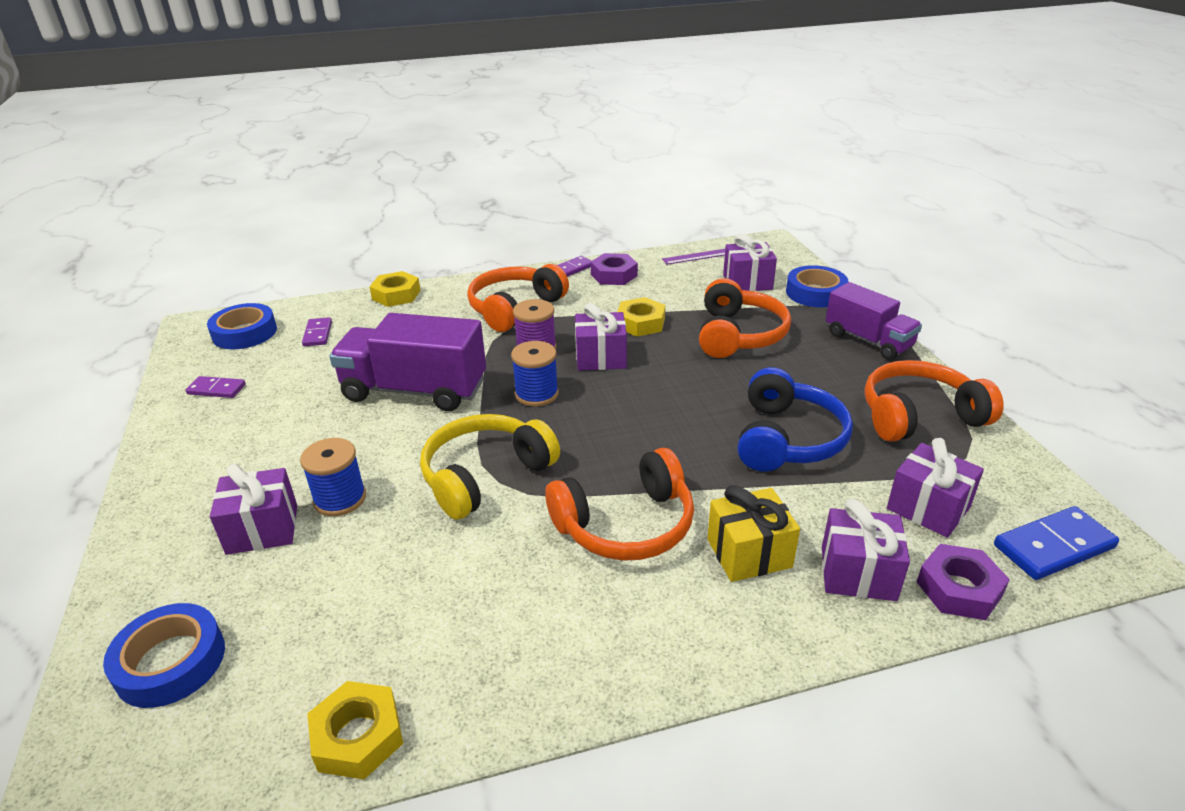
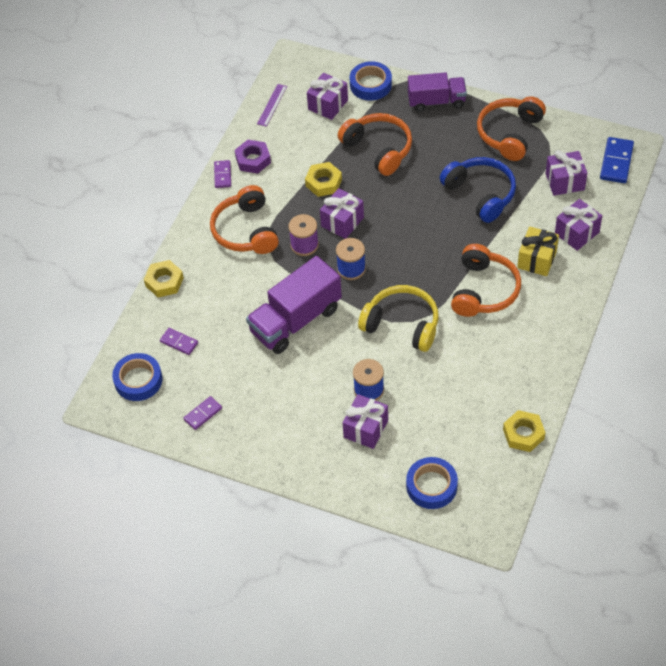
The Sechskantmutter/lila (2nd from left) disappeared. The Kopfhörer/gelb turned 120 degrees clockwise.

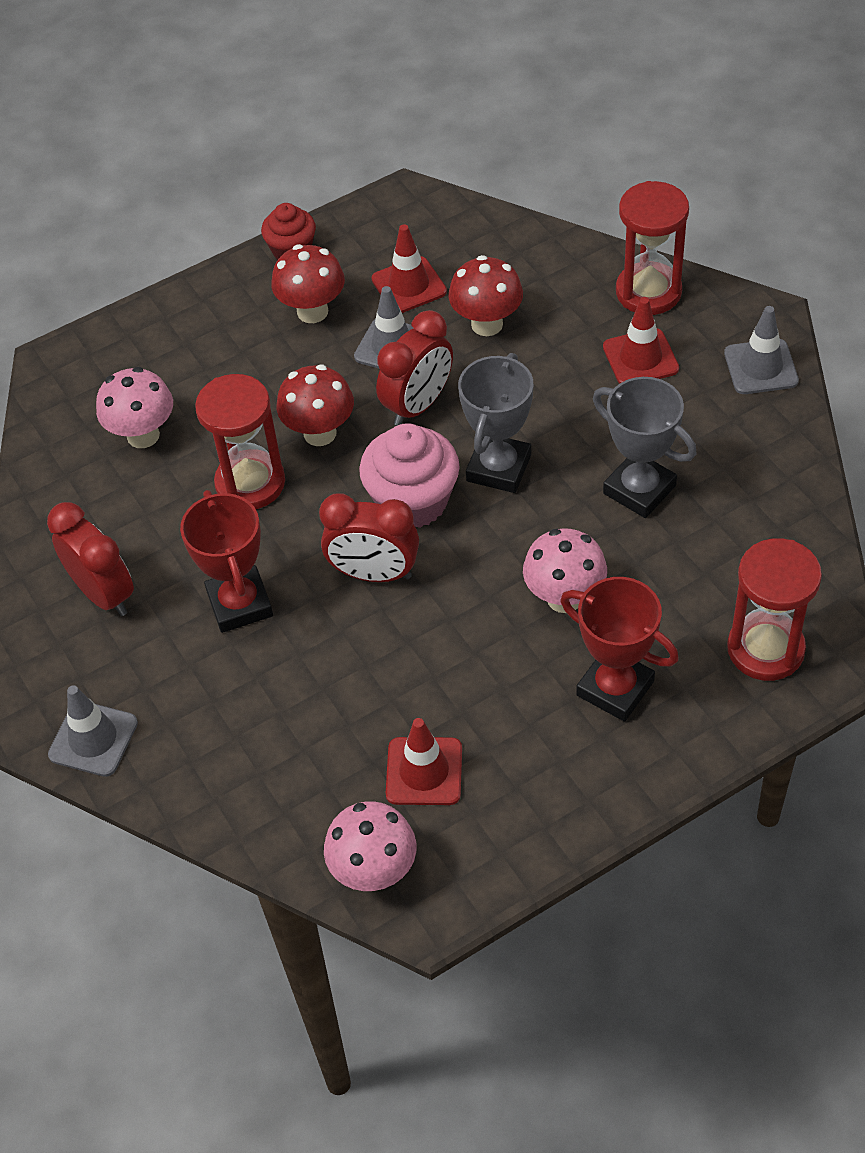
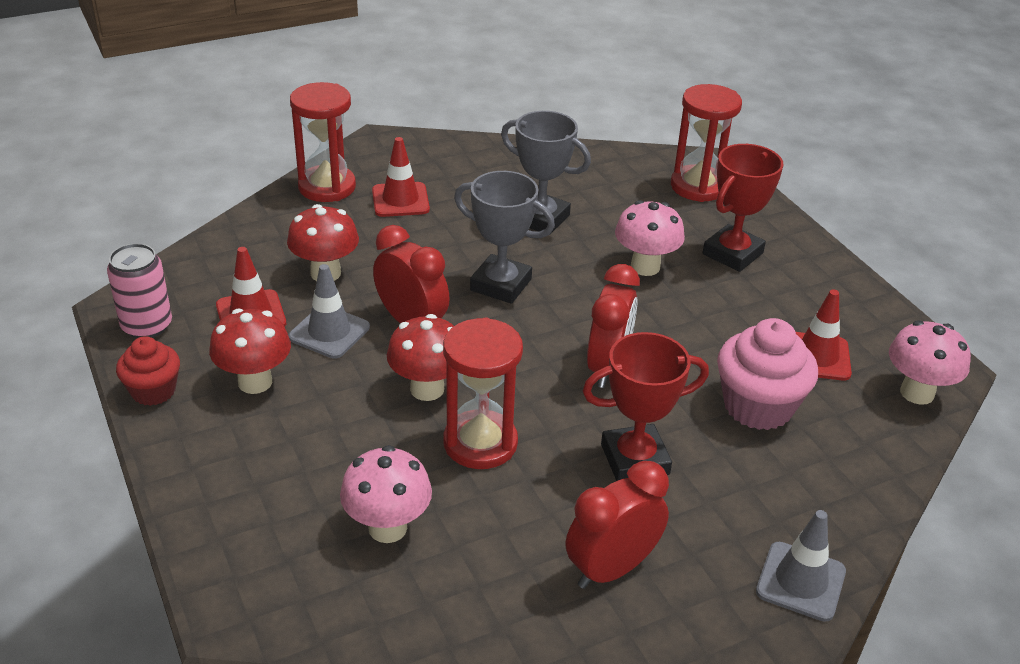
The Leitkegel/grau (3rd from left) disappeared. The Dose/rosa appeared. The Muffin/rosa moved. The Pokal/grau (2nd from left) turned 75 degrees clockwise.

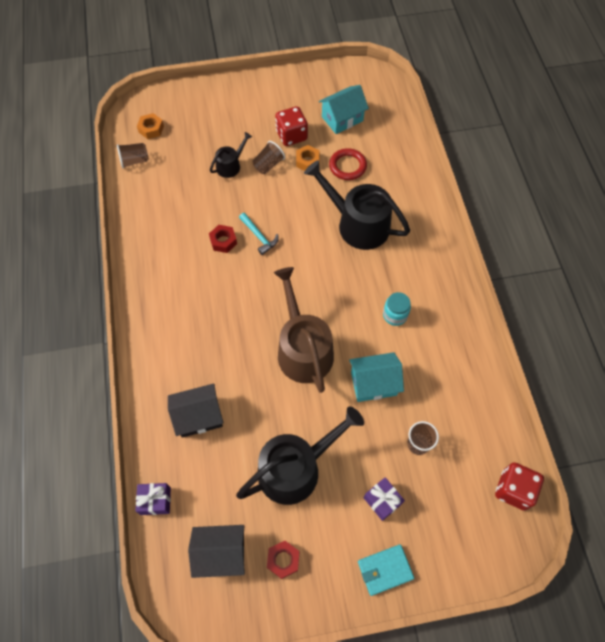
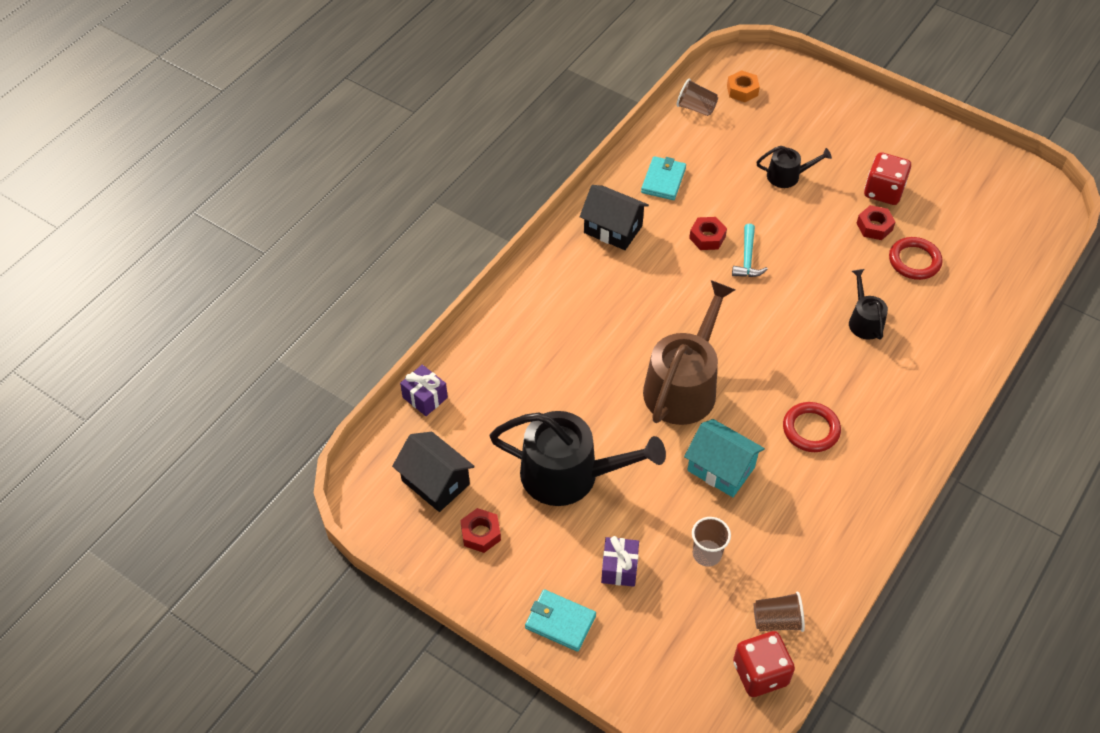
The Haus/türkis (1st from left) disappeared. The Geldbörse/türkis (2nd from left) appeared. The Haus/schwarz (1st from left in the first image) moved. The Becher/braun (2nd from left in the first image) moved. The Einmachglas/türkis was replaced by the Ring/rot (1st from left). The Sechskantmutter/orange (2nd from left) became the Sechskantmutter/rot (3rd from left). The Gießkanne/schwarz (3rd from left) changed to 0.50 times the size.

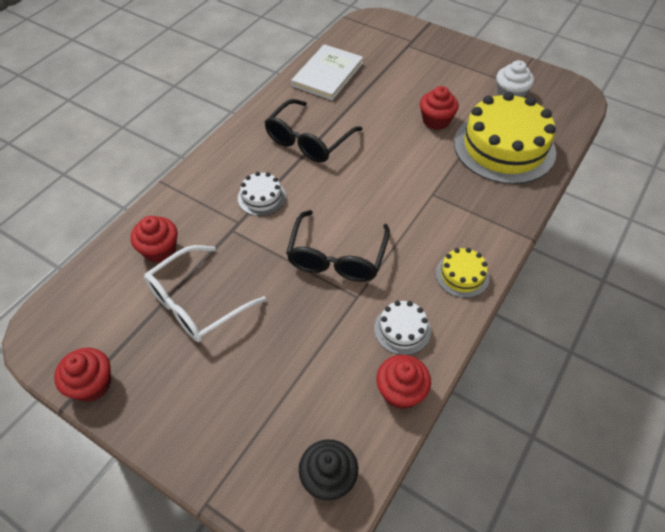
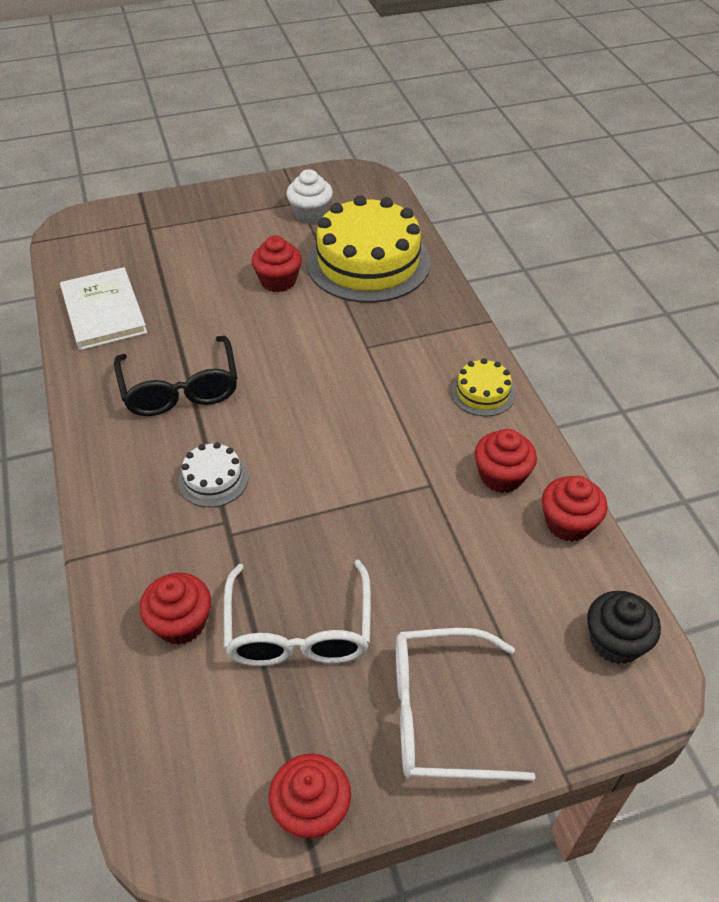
The Brille/schwarz (2nd from left) disappeared. The Brille/weiß (2nd from left) appeared. The Kuchen/weiß (2nd from left) was replaced by the Muffin/rot (4th from left).

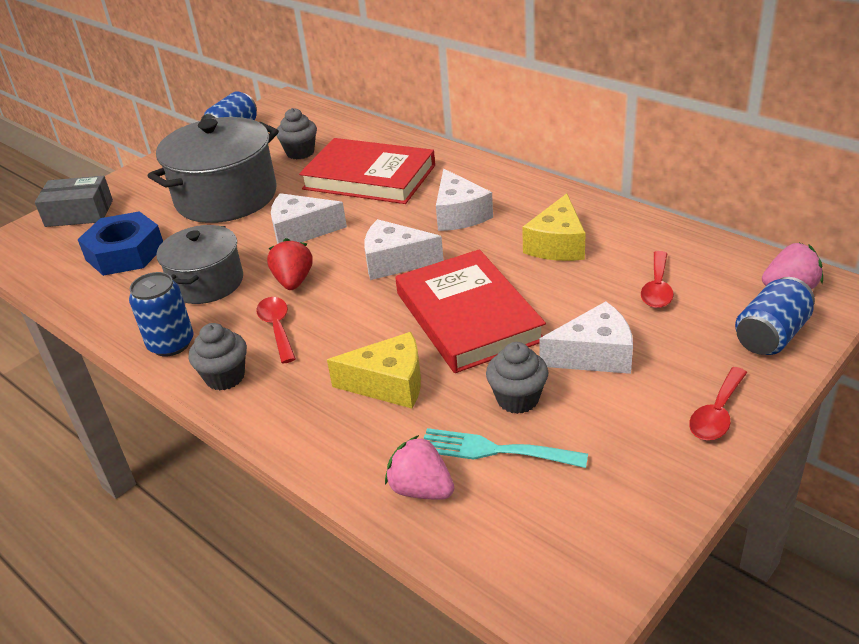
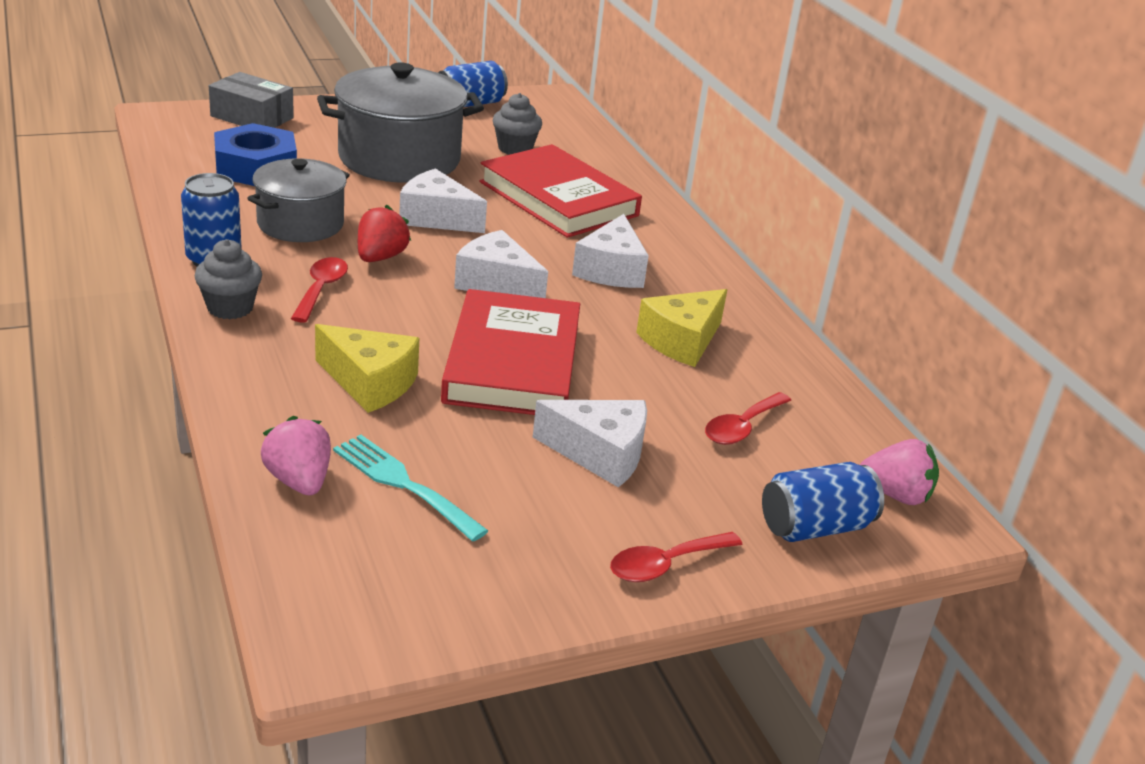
The Muffin/grau (3rd from left) disappeared.

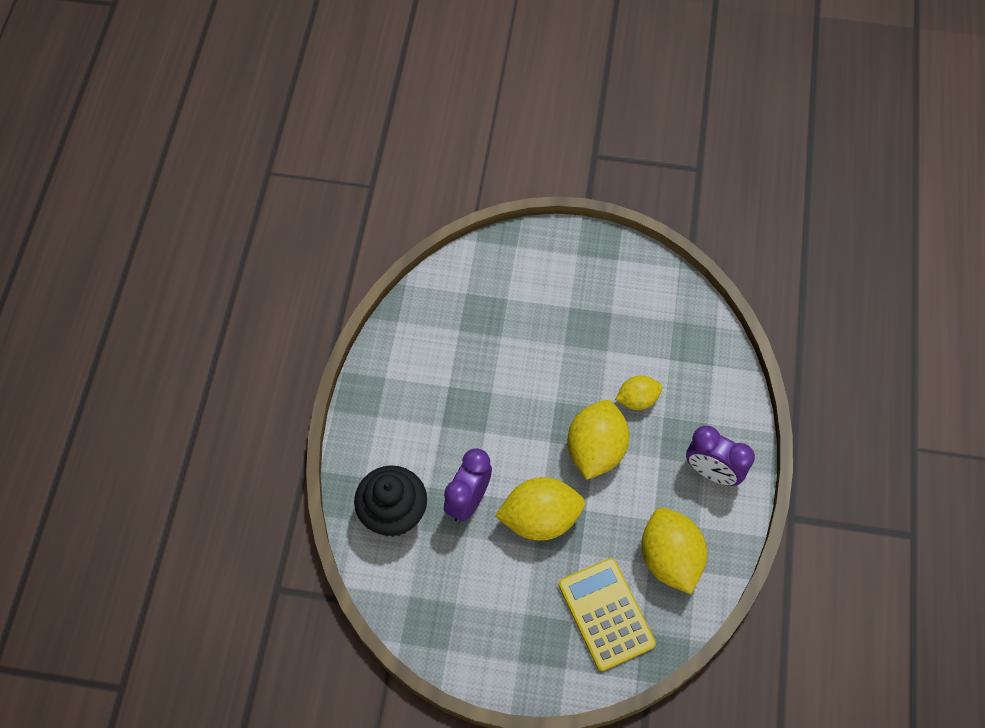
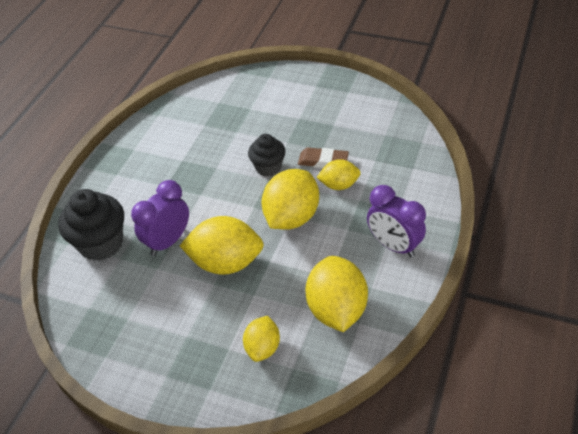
The Muffin/schwarz (2nd from left) appeared. The Radiergummi/braun appeared. The Taschenrechner/gelb was replaced by the Zitrone/gelb (2nd from left).

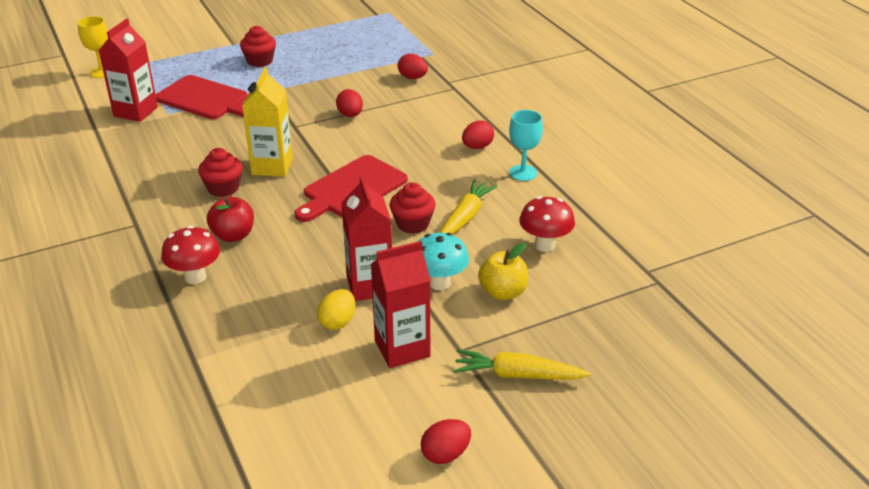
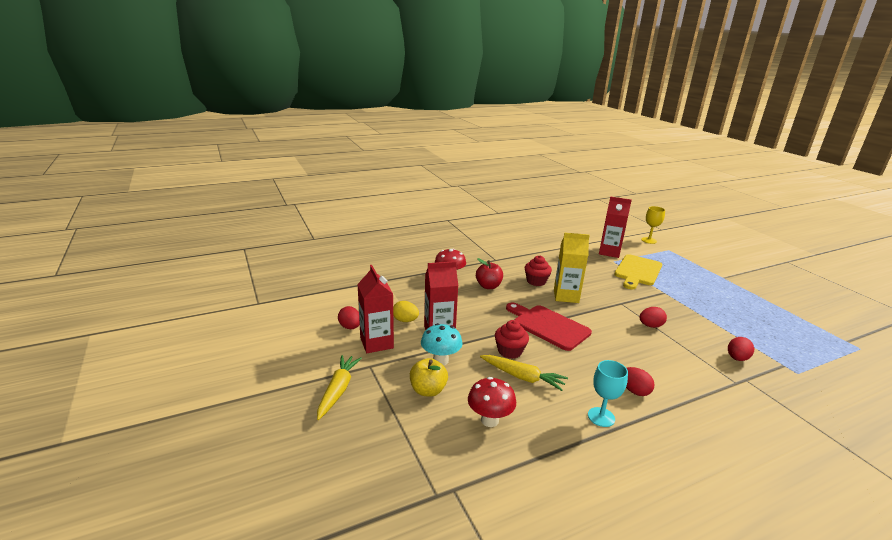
The Muffin/rot (2nd from left) disappeared. The Ei/rot (3rd from left in the first image) moved. The Schneidebrett/rot (1st from left) became the Schneidebrett/gelb.

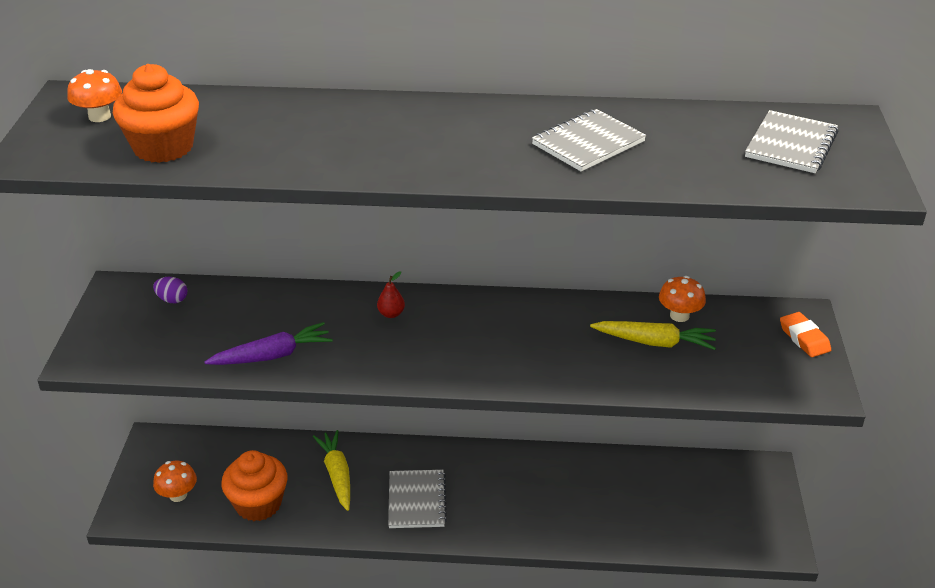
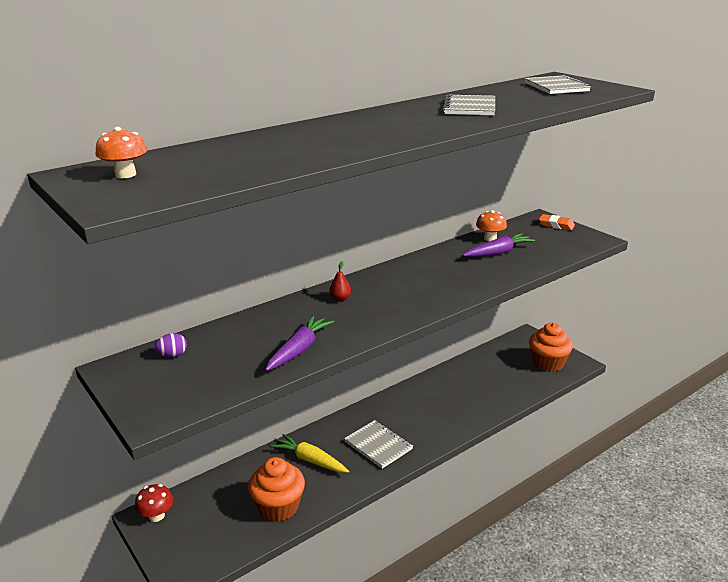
The Pilz/orange (2nd from left) disappeared. The Pilz/rot appeared. The Muffin/orange (1st from left in the first image) moved. The Karotte/gelb (2nd from left) became the Karotte/lila (2nd from left).

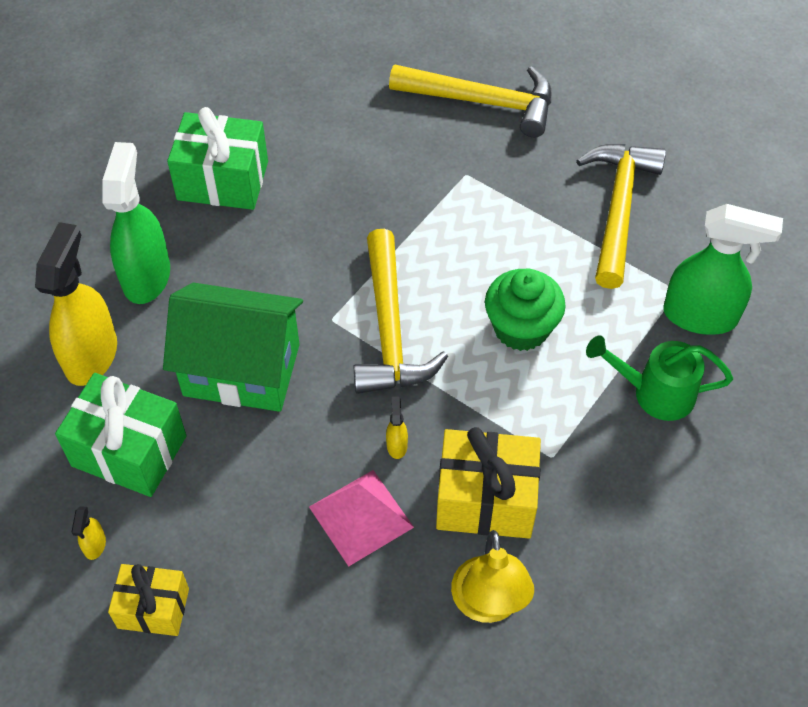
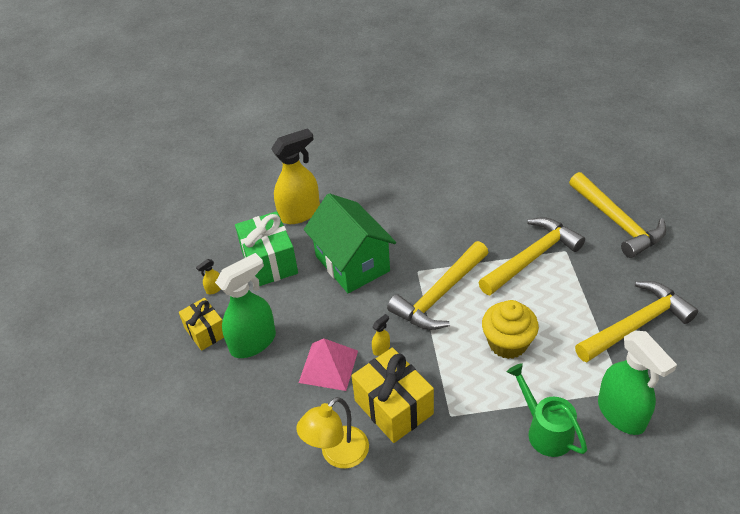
The Geschenk/grün (2nd from left) disappeared. The Hammer/gelb (2nd from left) appeared. The Sprühflasche/grün (1st from left) moved. The Muffin/grün became the Muffin/gelb.

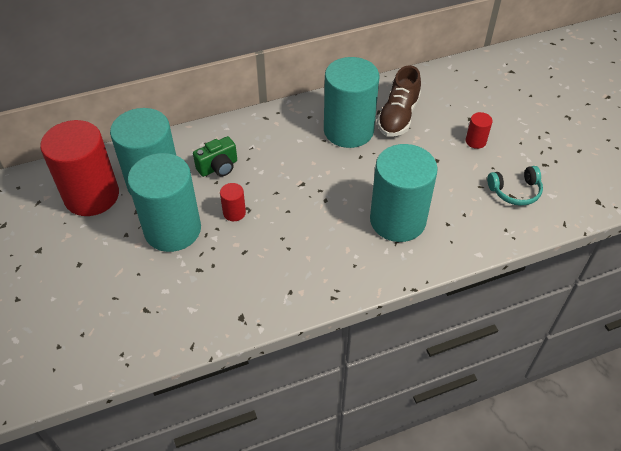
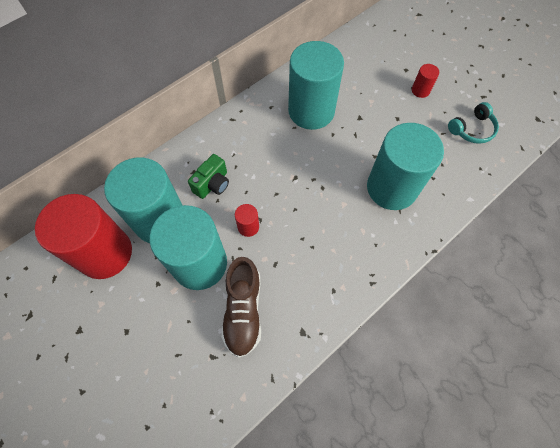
The Schuh/braun moved.

